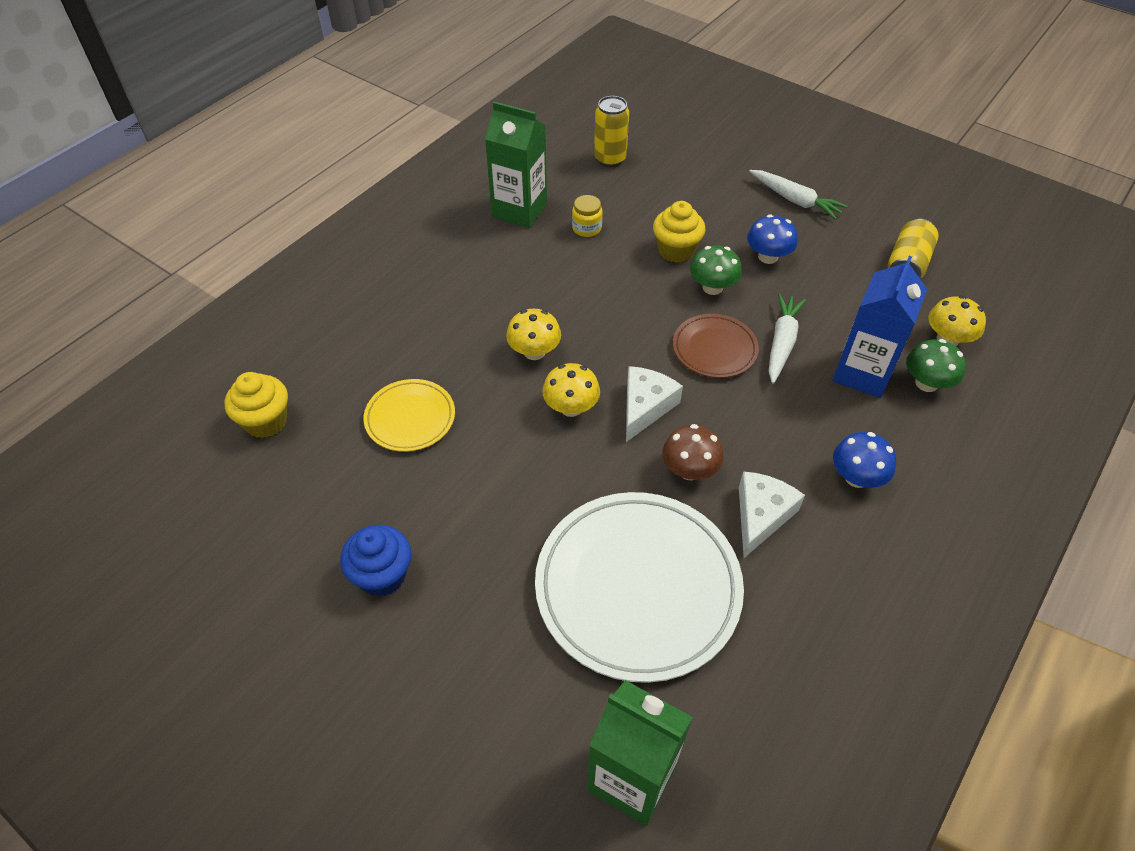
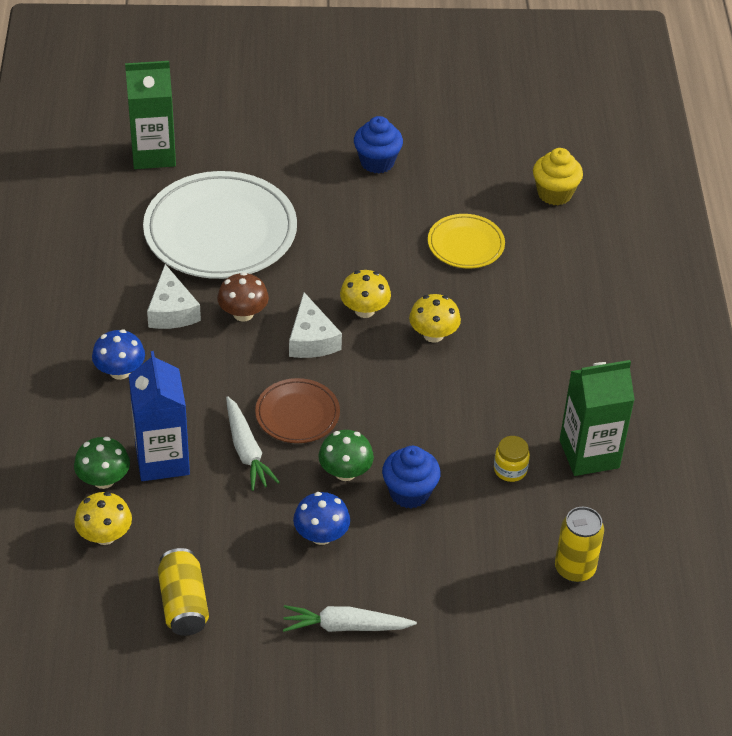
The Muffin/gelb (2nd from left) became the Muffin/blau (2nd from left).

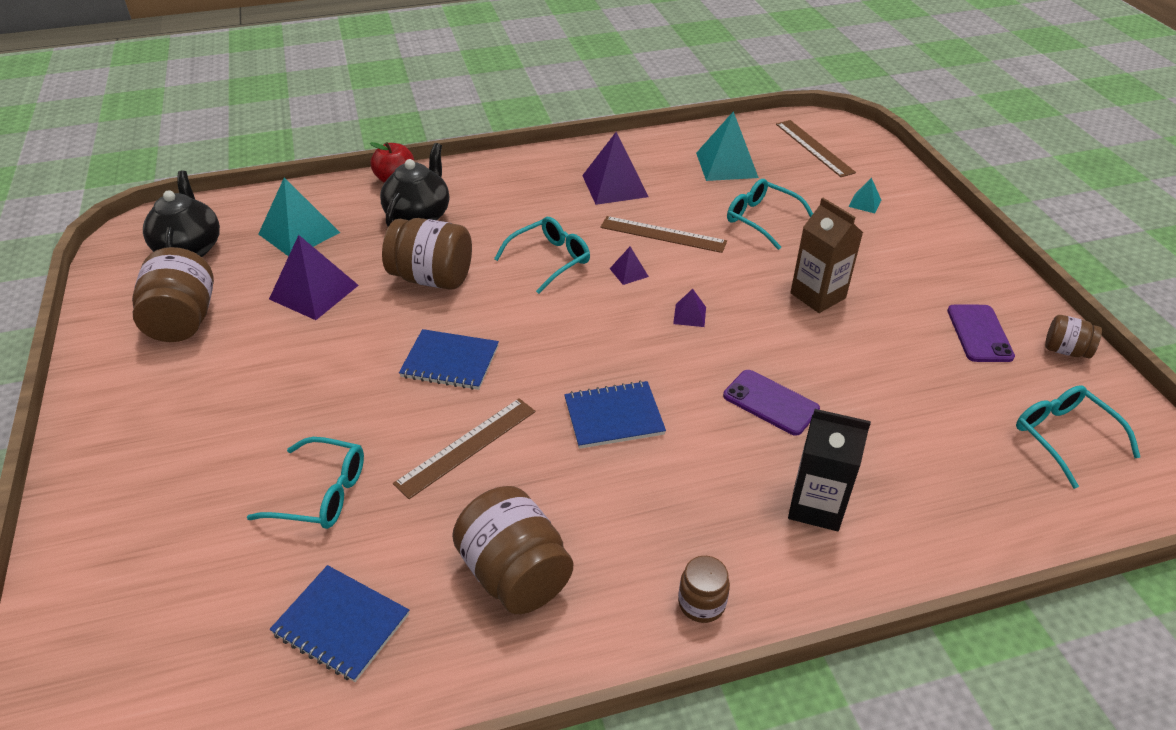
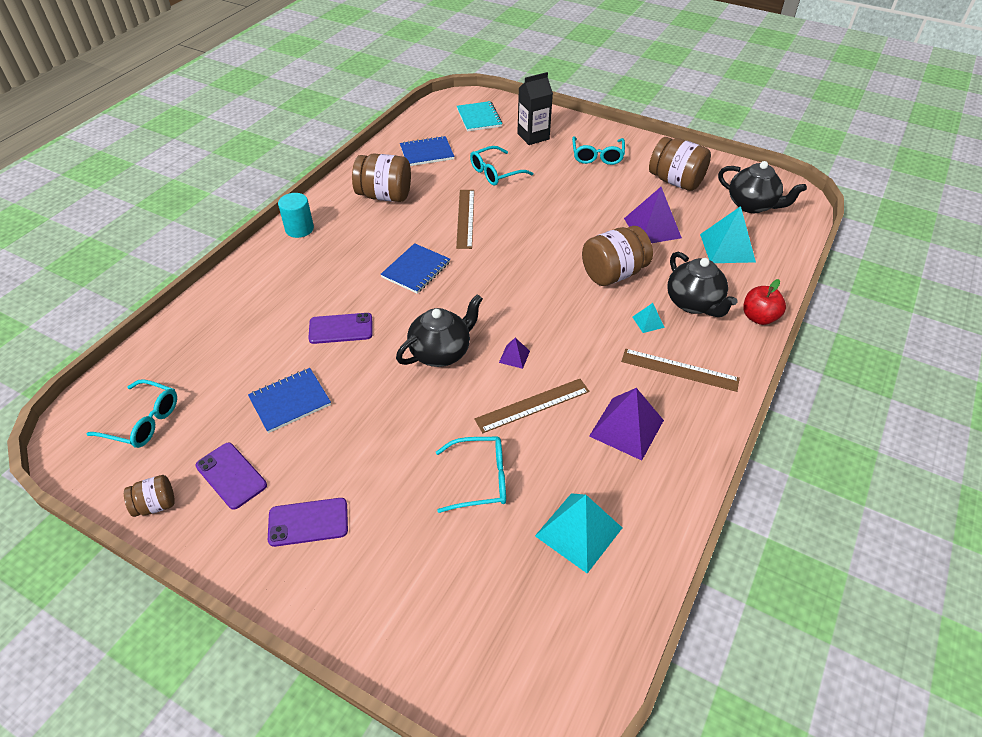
The Getränkekarton/braun disappeared. The Handy/lila (2nd from left) appeared. The Notizbuch/türkis appeared. The Notizbuch/blau (2nd from left in the first image) moved. The Brille/türkis (2nd from left in the first image) moved. The Lineal/braun (3rd from left) moved. The Getränkekarton/schwarz moved. The Pyramide/türkis (3rd from left in the first image) moved. The Pyramide/lila (4th from left) was replaced by the Teekanne/schwarz (1st from left). The Einmachglas/braun (4th from left) was replaced by the Vollzylinder/türkis.

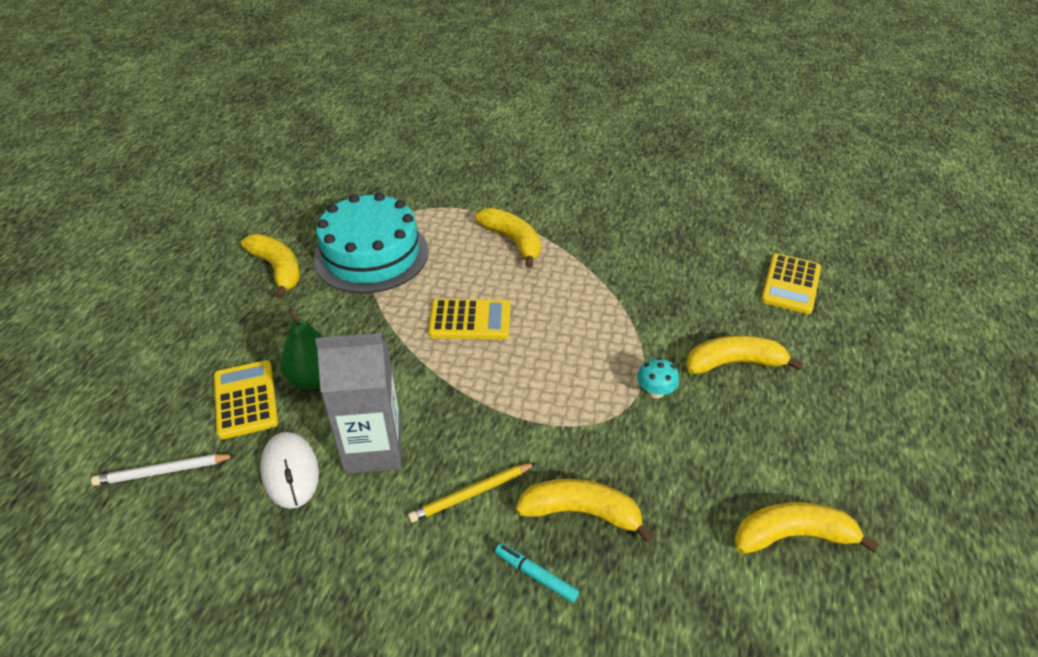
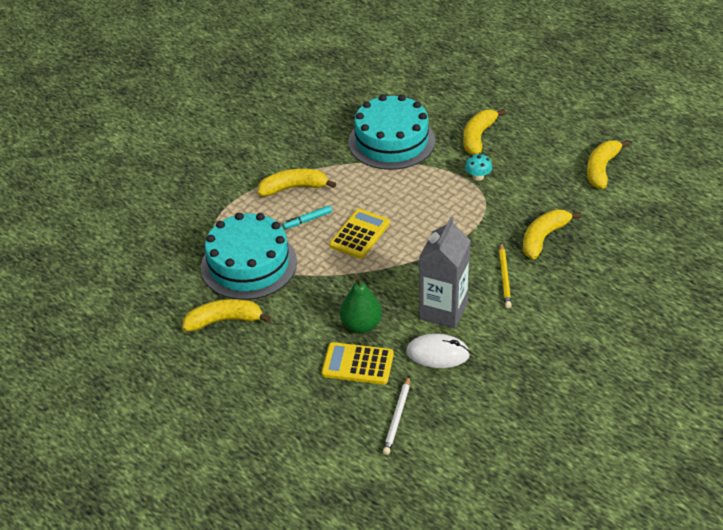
The Taschenrechner/gelb (3rd from left) disappeared. The Kuchen/türkis (2nd from left) appeared. The Filzstift/türkis moved.

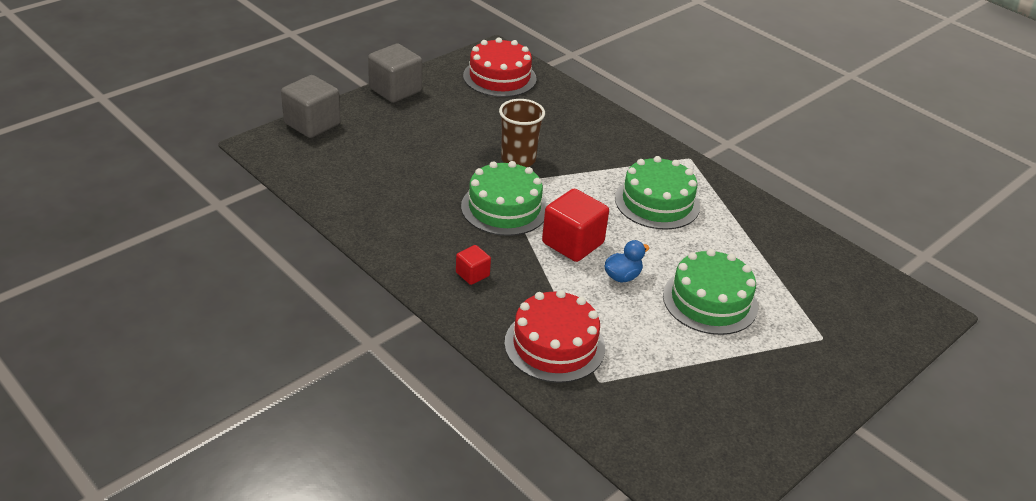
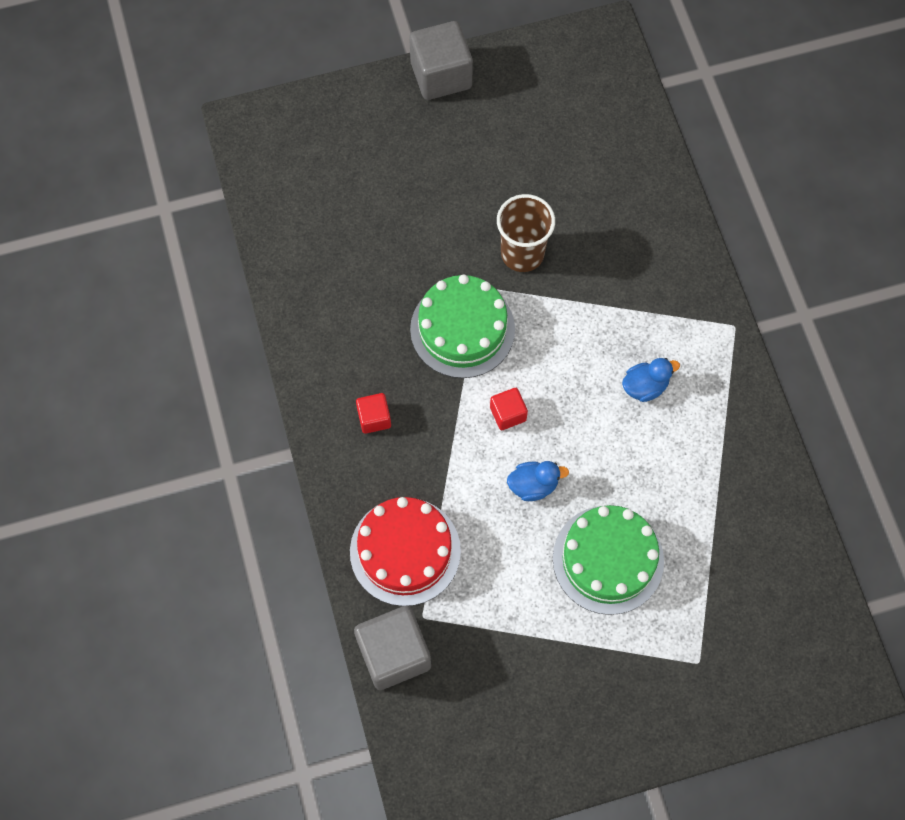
The Kuchen/rot (1st from left) disappeared. The Kubus/grau (1st from left) moved. The Kuchen/grün (2nd from left) was replaced by the Ente/blau (2nd from left). The Kubus/rot (2nd from left) changed to 0.52 times the size.

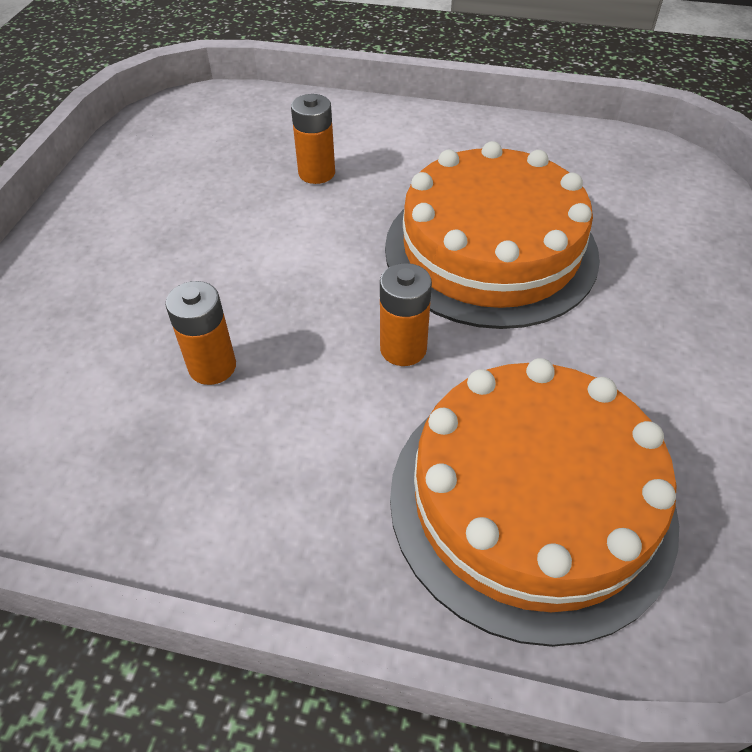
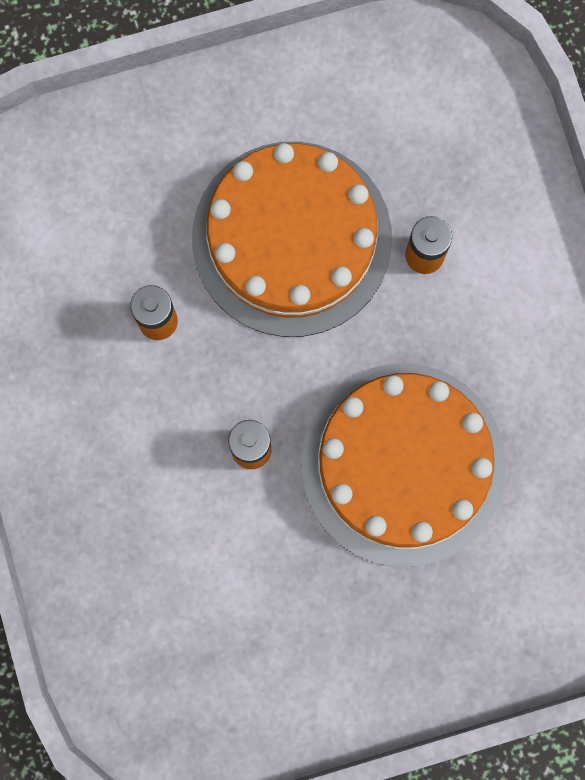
The Kuchen/orange (2nd from left in the first image) moved.

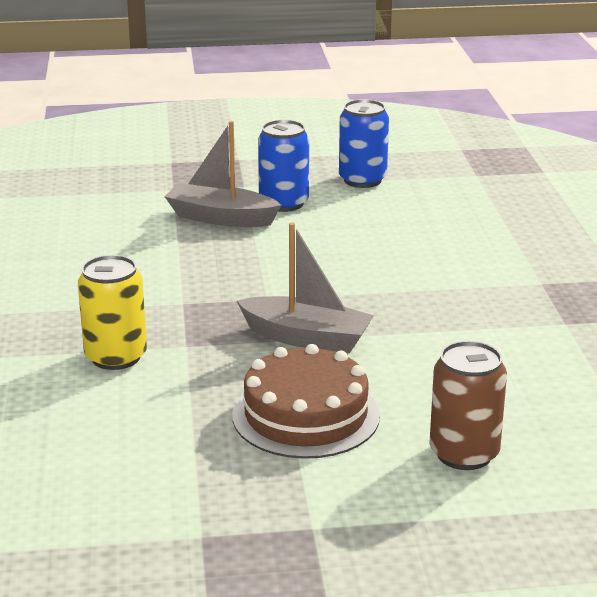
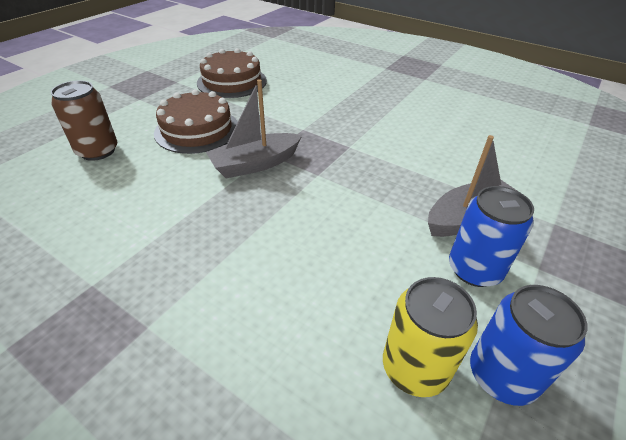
The Kuchen/braun (2nd from left) appeared. The Dose/gelb moved.

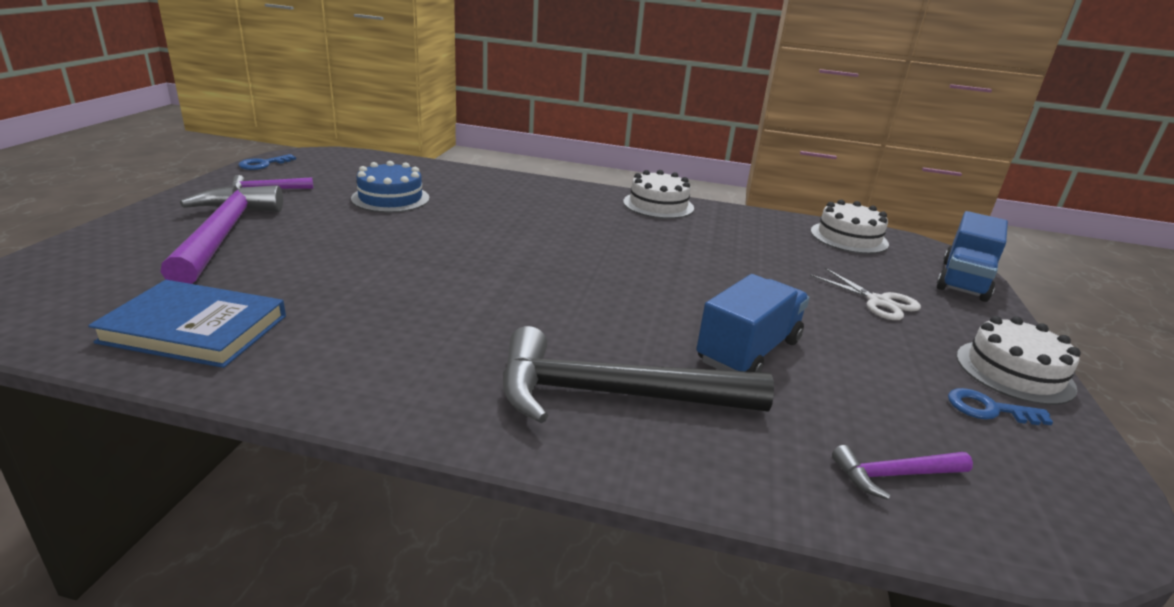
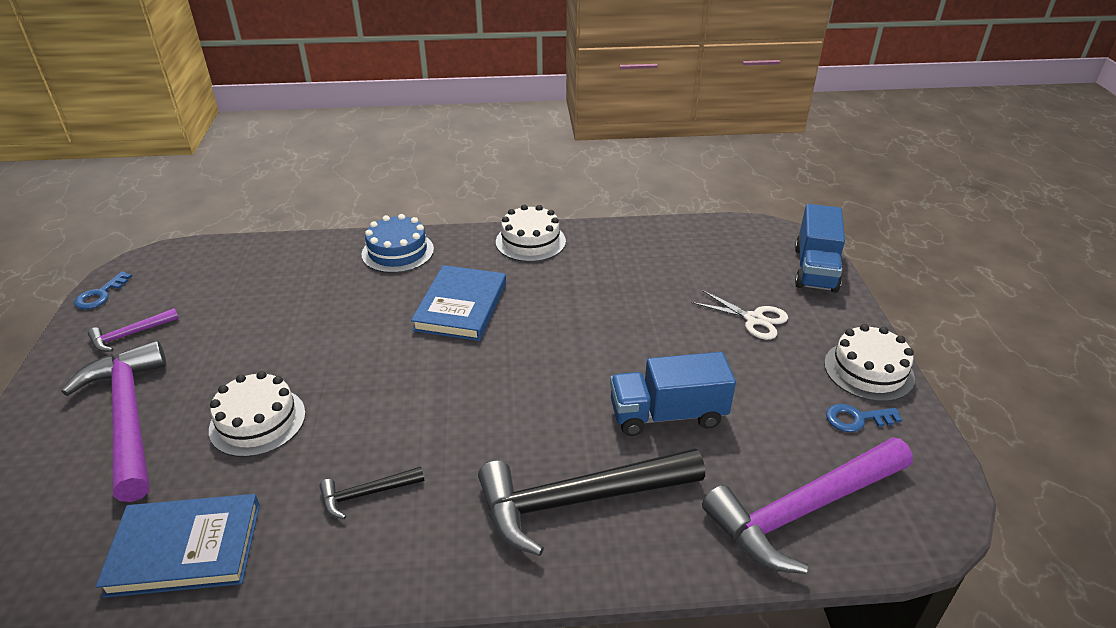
The Hammer/schwarz (1st from left) appeared. The Buch/blau (2nd from left) appeared. The Kuchen/blau moved. The Kuchen/weiß (2nd from left in the first image) moved. The Lastwagen/blau (1st from left) turned 120 degrees counterclockwise. The Hammer/lila (3rd from left) changed to 2.18 times the size.

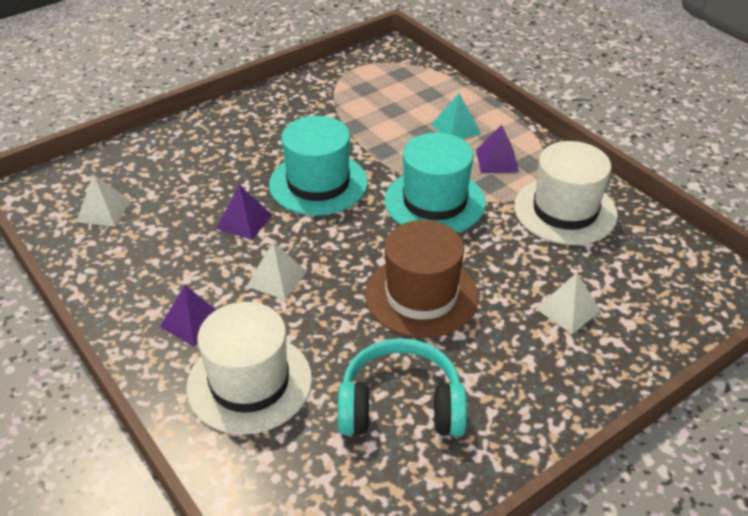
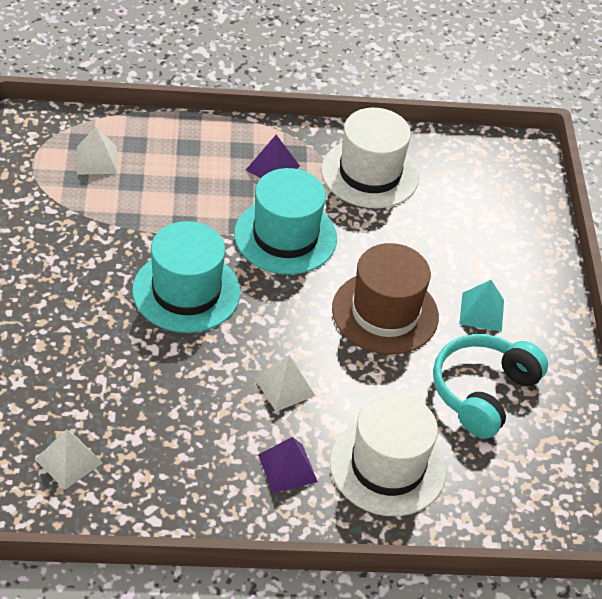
The Pyramide/lila (2nd from left) disappeared. The Pyramide/türkis moved. The Pyramide/weiß (3rd from left in the first image) moved.

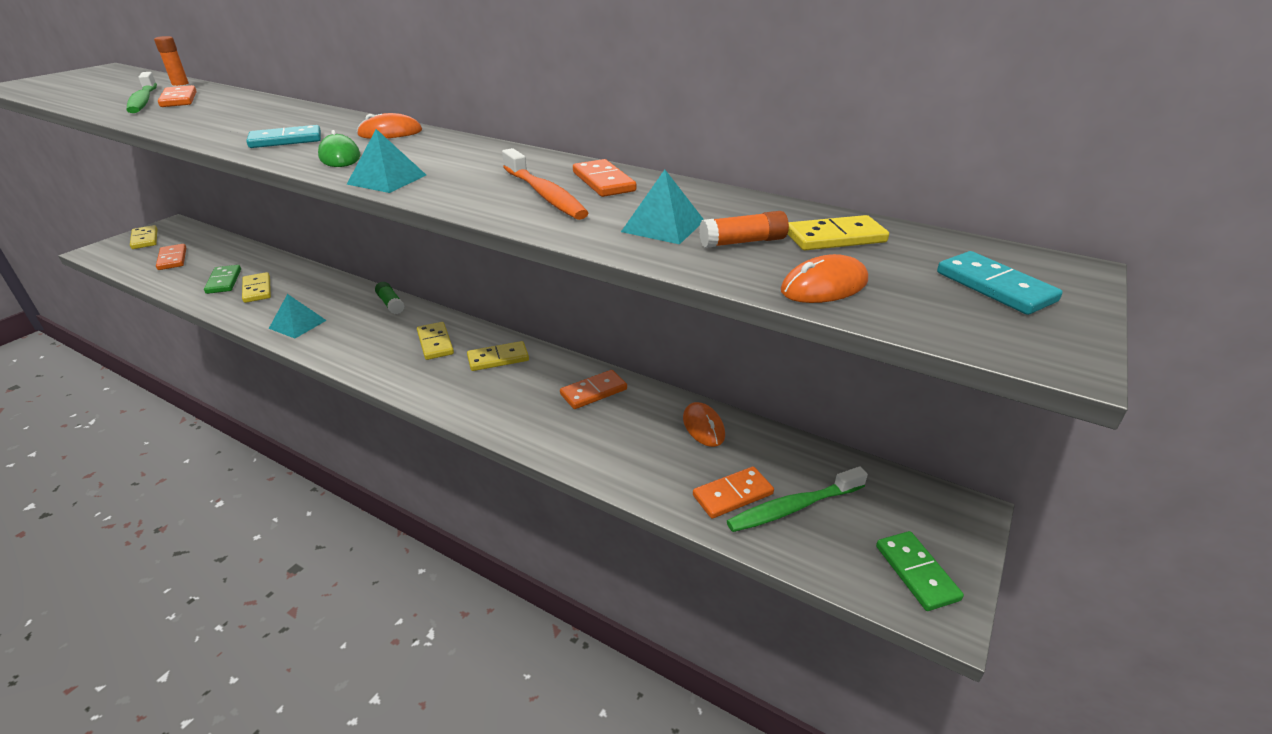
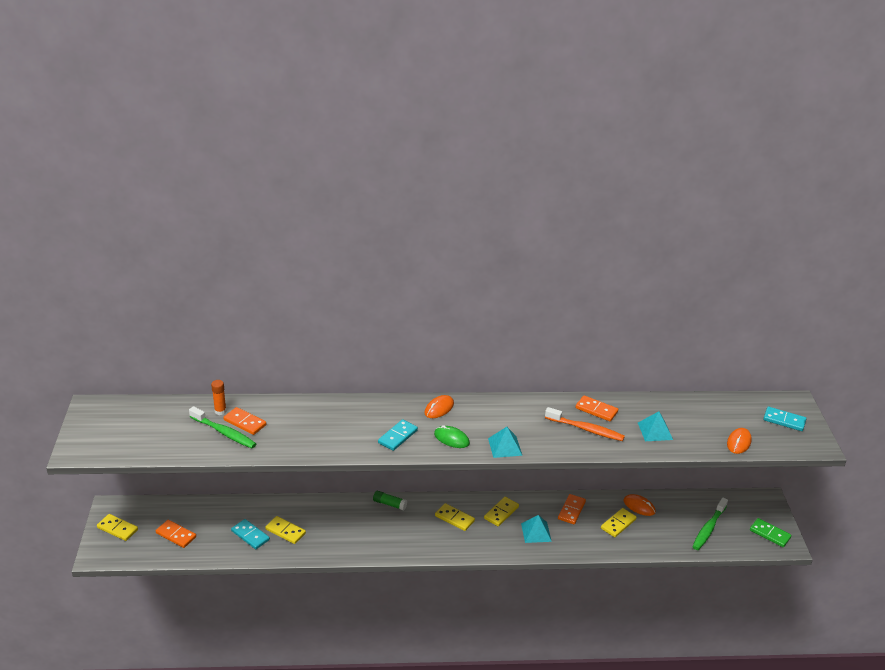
The Dominostein/orange (5th from left) disappeared. The Klebestift/orange (2nd from left) disappeared. The Pyramide/türkis (1st from left in the first image) moved. The Dominostein/gelb (5th from left) moved. The Dominostein/grün (1st from left) became the Dominostein/türkis (1st from left).

